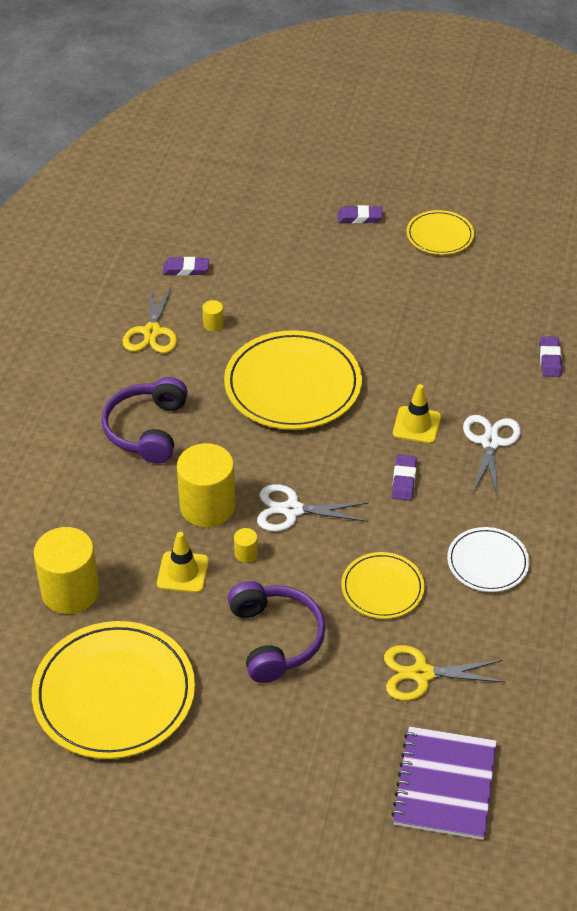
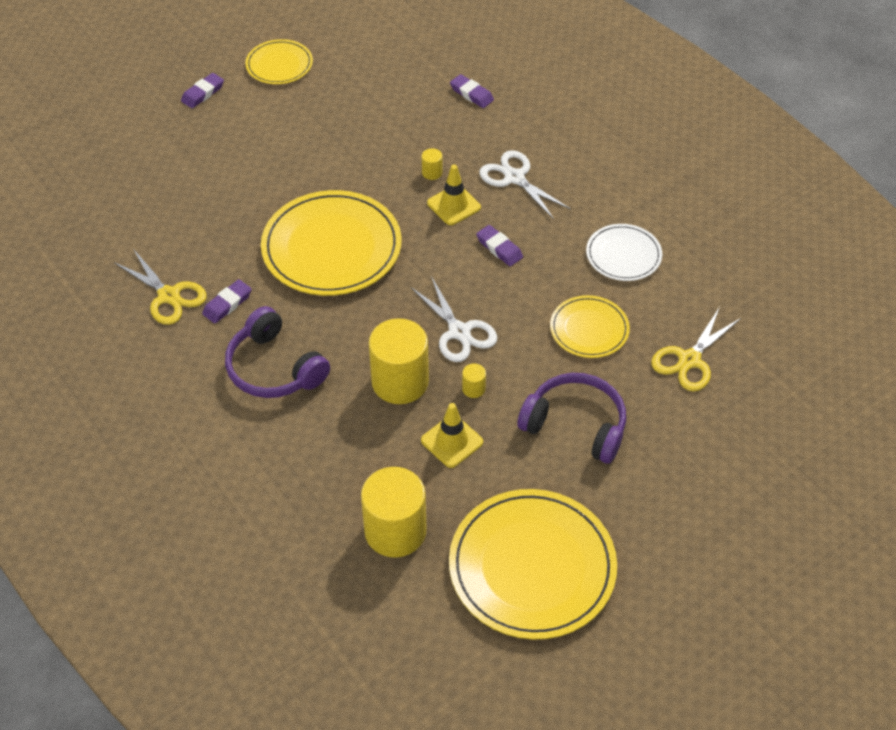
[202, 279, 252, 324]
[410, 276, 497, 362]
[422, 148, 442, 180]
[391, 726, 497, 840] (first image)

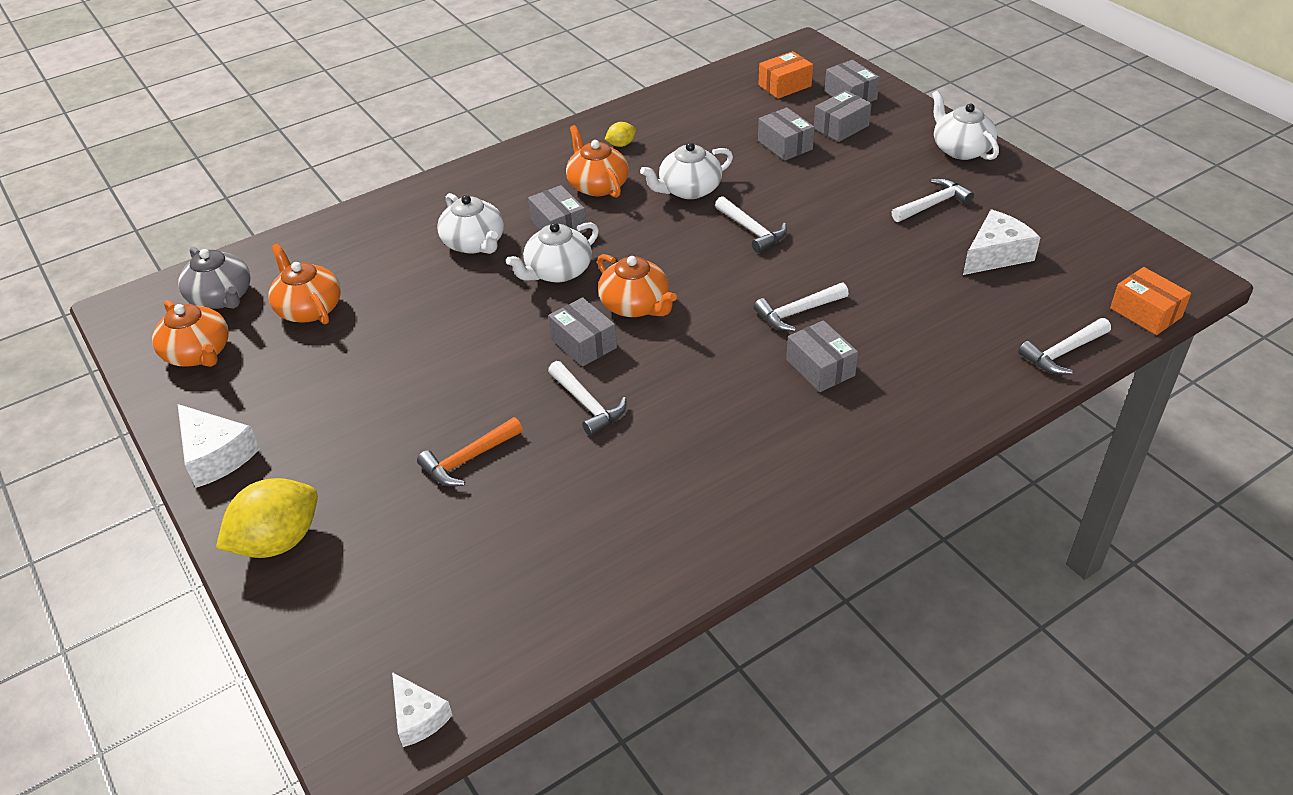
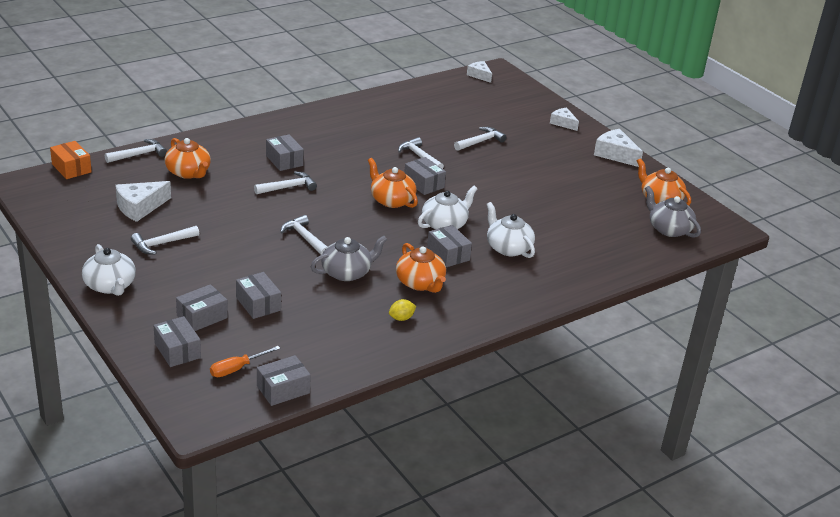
[164, 138, 211, 179]
[210, 346, 280, 377]
[257, 355, 311, 406]
[311, 236, 388, 281]
[454, 127, 506, 151]
[550, 107, 579, 131]

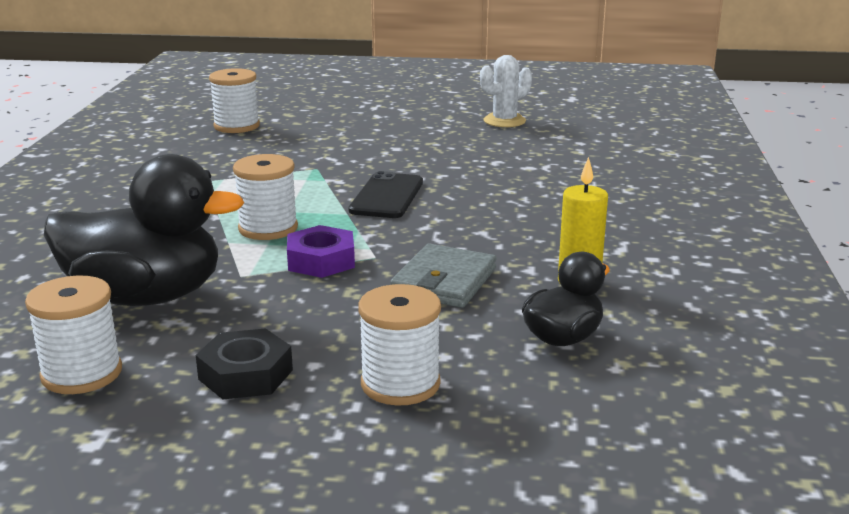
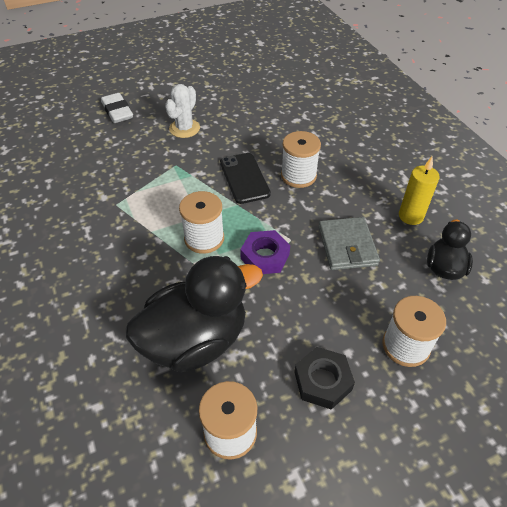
[101, 93, 133, 123]
[165, 84, 200, 138]
[281, 131, 321, 188]

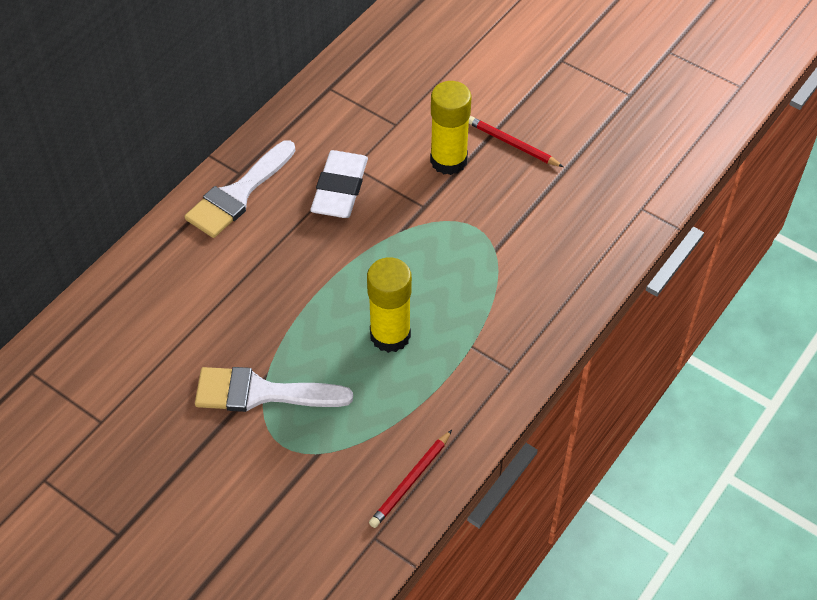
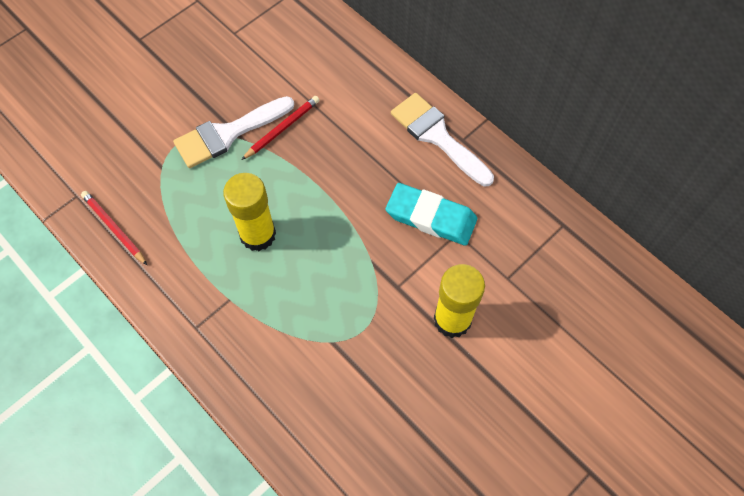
[173, 96, 294, 168]
[242, 96, 320, 160]
[386, 183, 477, 246]

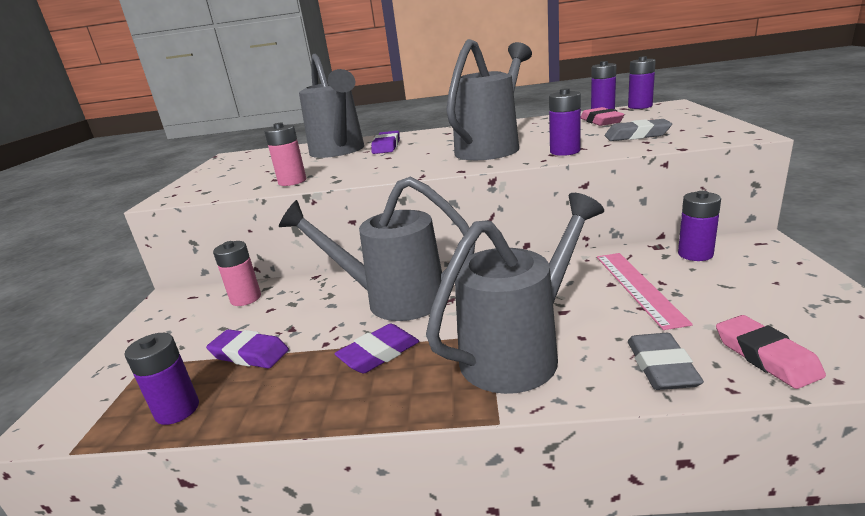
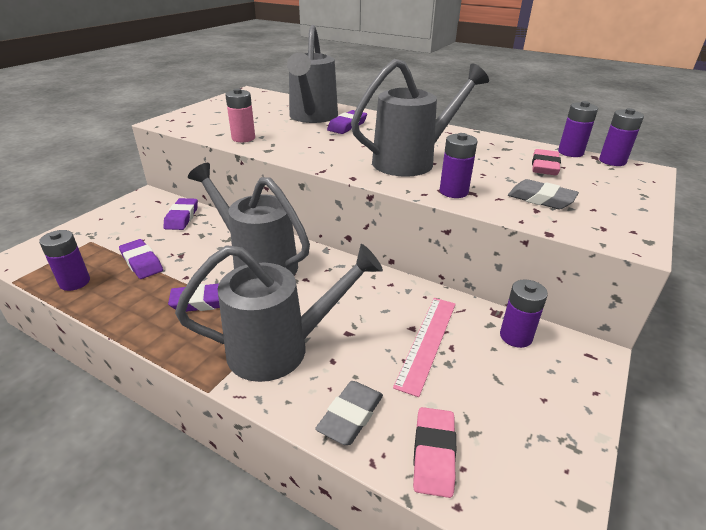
[163, 198, 198, 230]

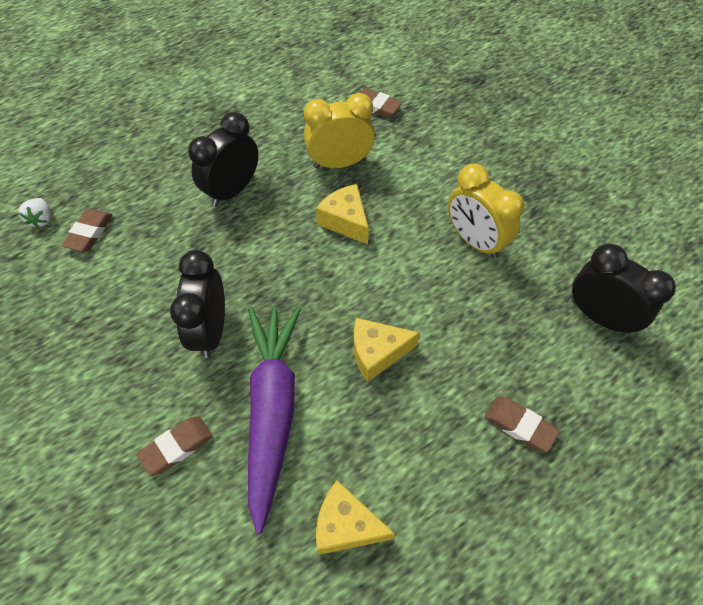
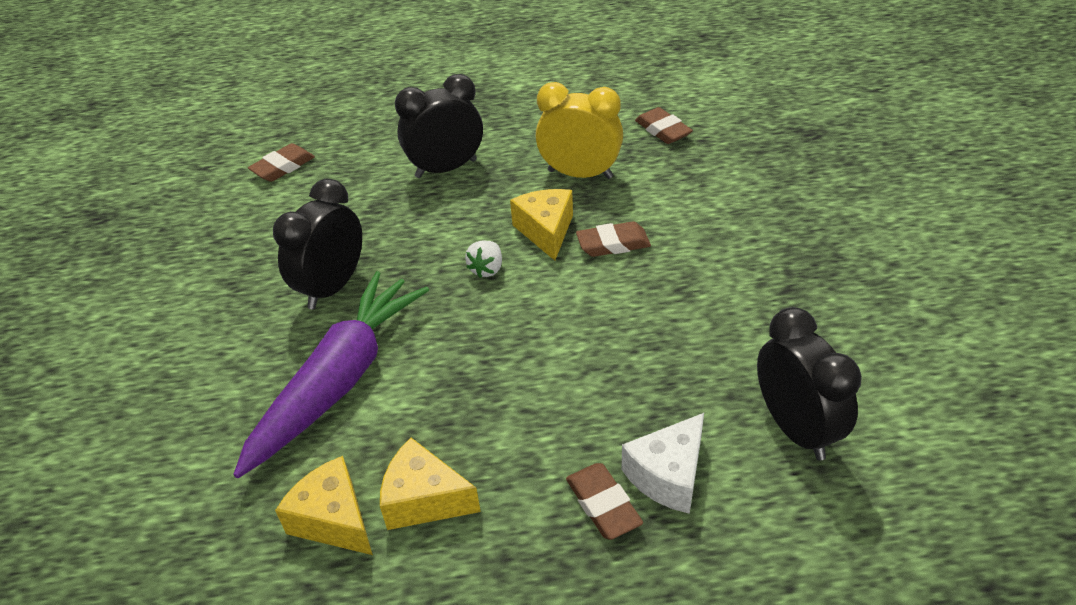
[380, 438, 481, 530]
[465, 241, 502, 278]
[576, 221, 651, 257]
[622, 413, 704, 514]
[448, 163, 524, 259] (first image)

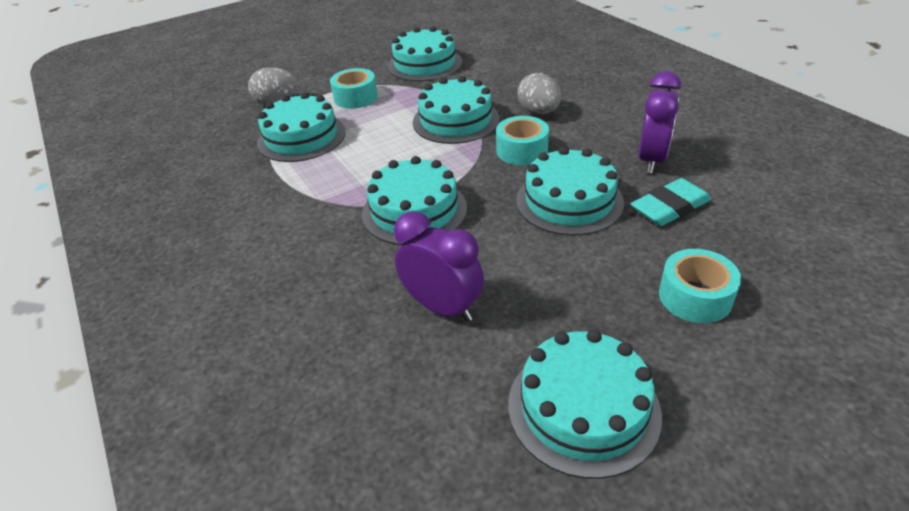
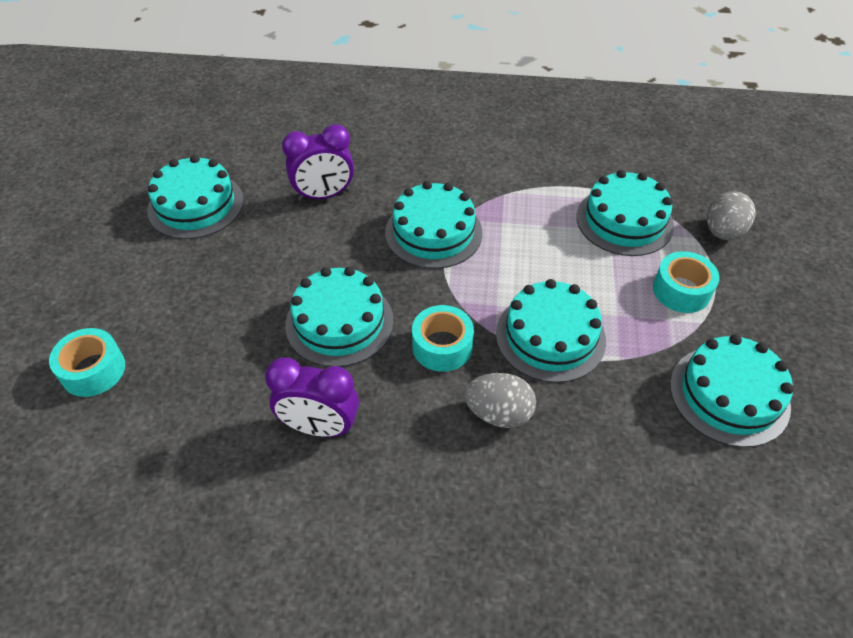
[49, 328, 125, 397]
[265, 357, 359, 437]
[631, 178, 711, 226] (first image)

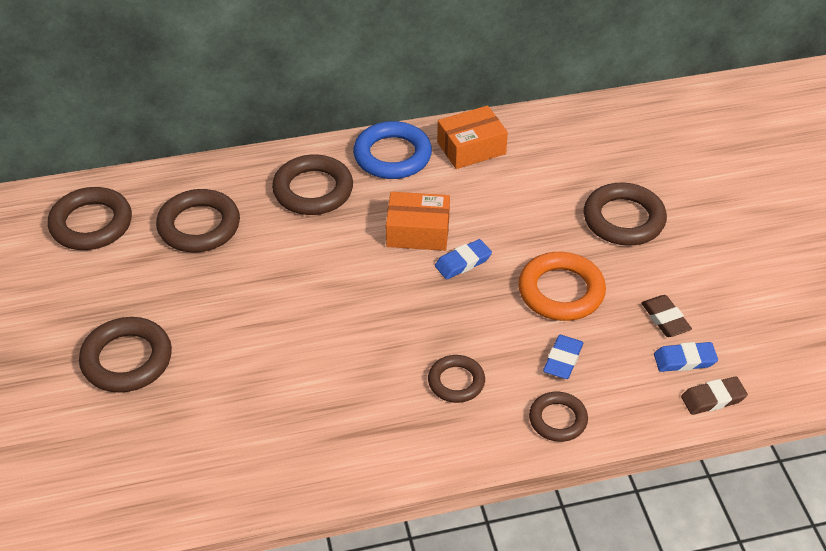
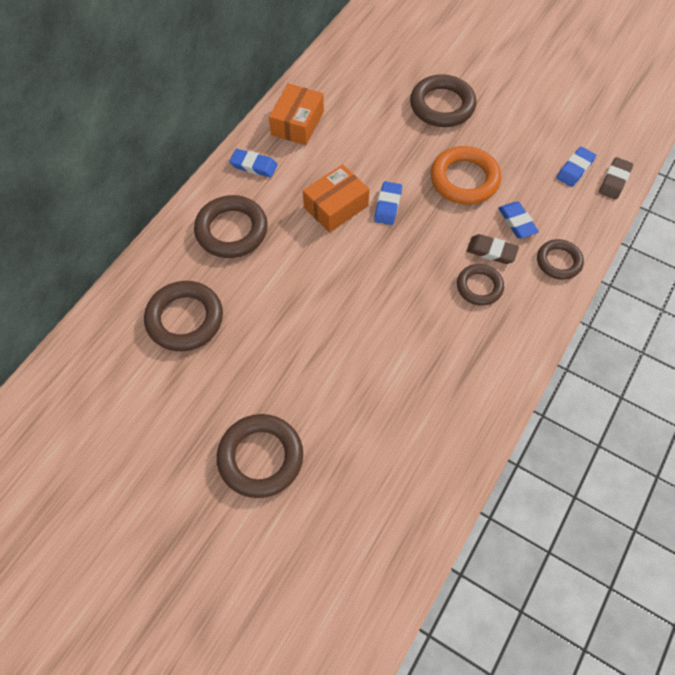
[229, 149, 278, 178]
[467, 234, 519, 264]
[48, 187, 132, 250] (first image)

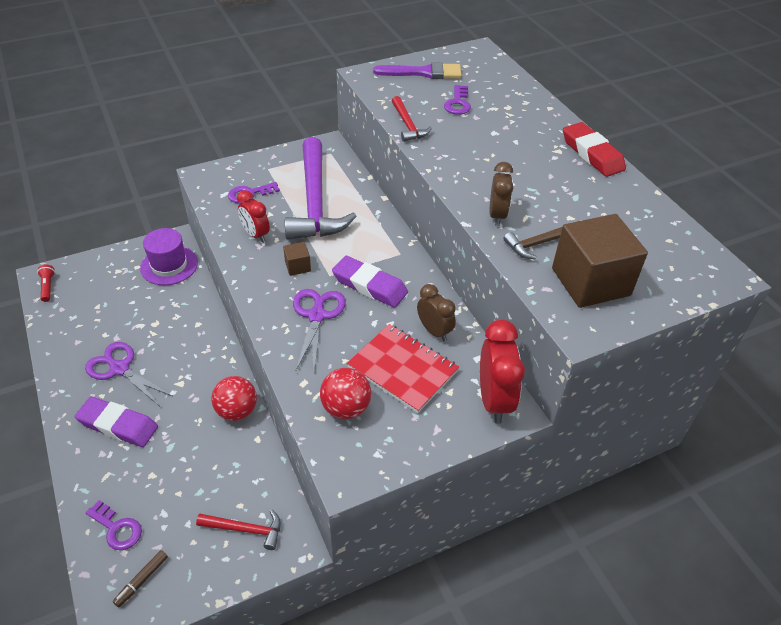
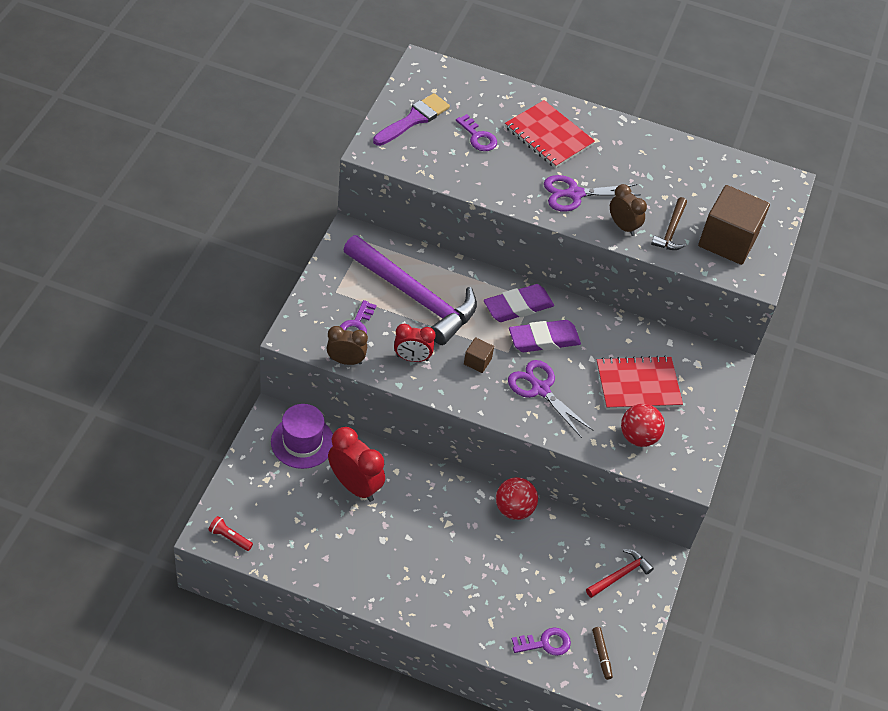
[327, 326, 368, 365]
[328, 427, 385, 502]
[484, 284, 554, 322]
[505, 100, 595, 168]
[544, 175, 640, 212]
[392, 96, 432, 142] (first image)
[563, 122, 626, 177] (first image)

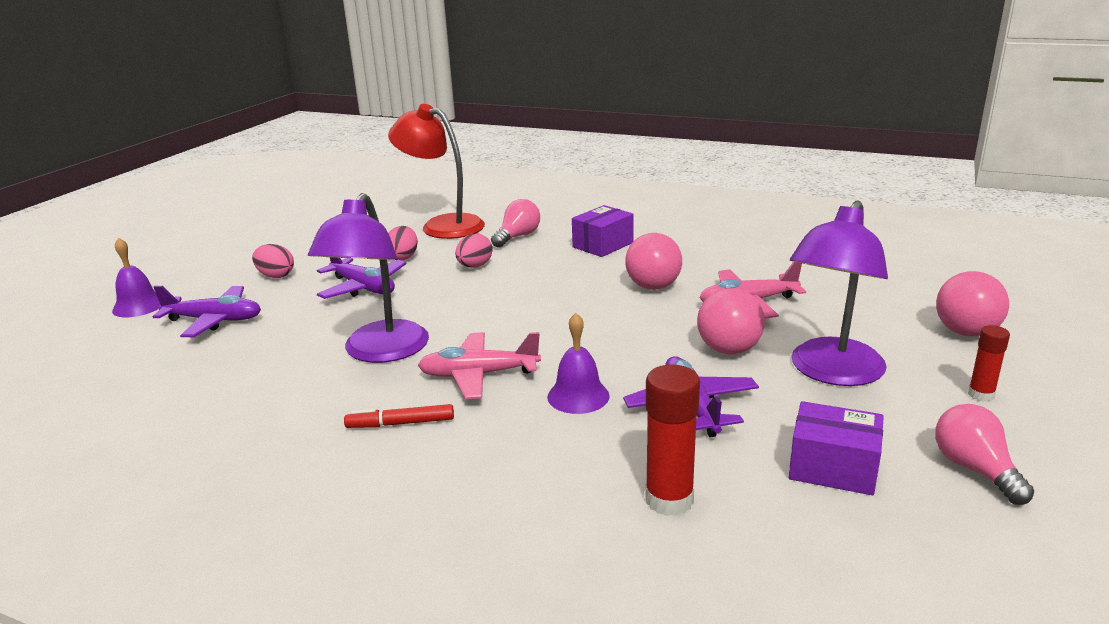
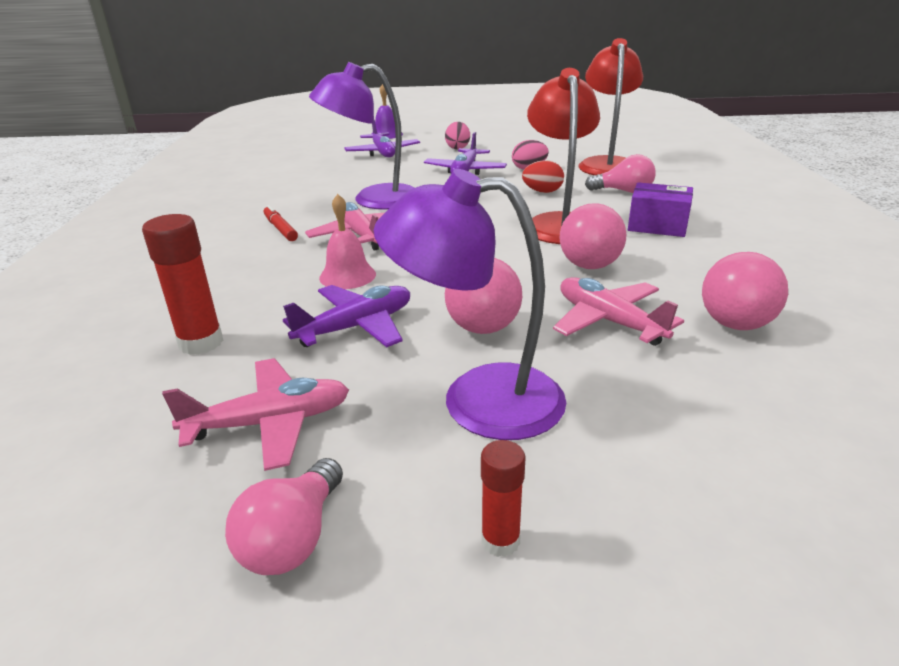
[162, 358, 349, 471]
[225, 458, 343, 575]
[319, 194, 376, 289]
[522, 160, 564, 193]
[527, 68, 600, 244]
[702, 252, 788, 330]

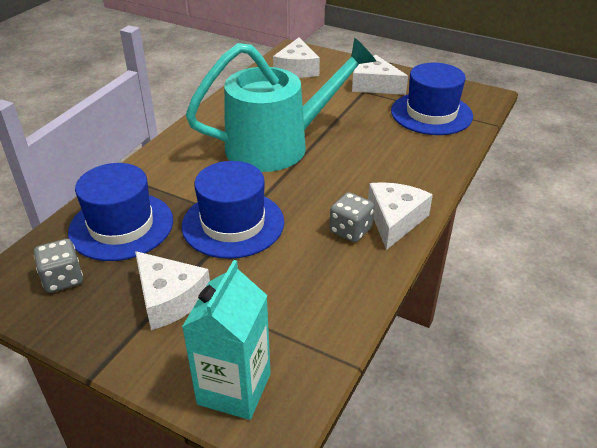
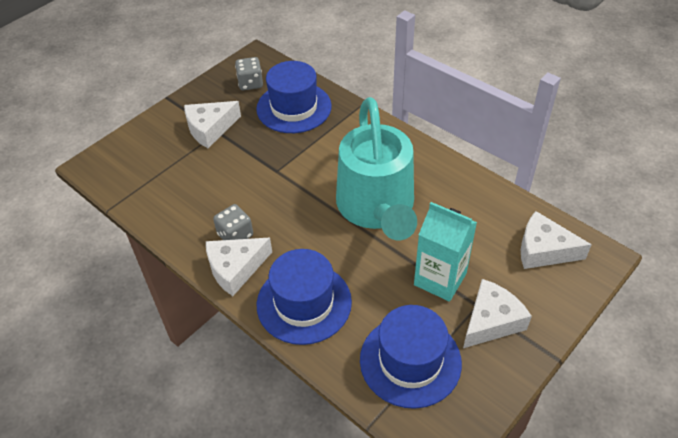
[206, 238, 272, 296]
[257, 249, 352, 345]
[414, 202, 477, 302]

